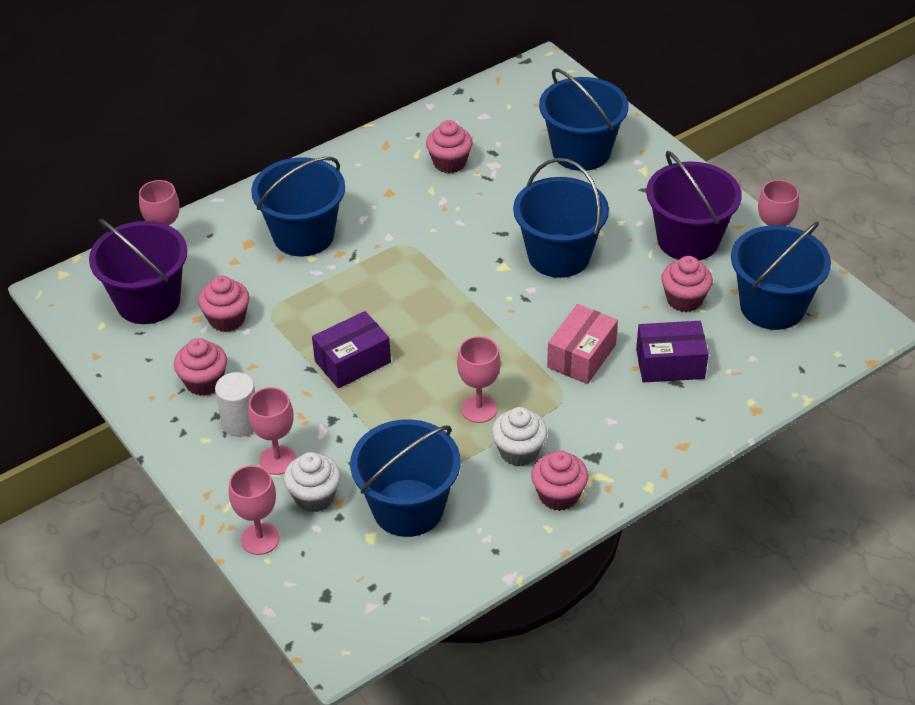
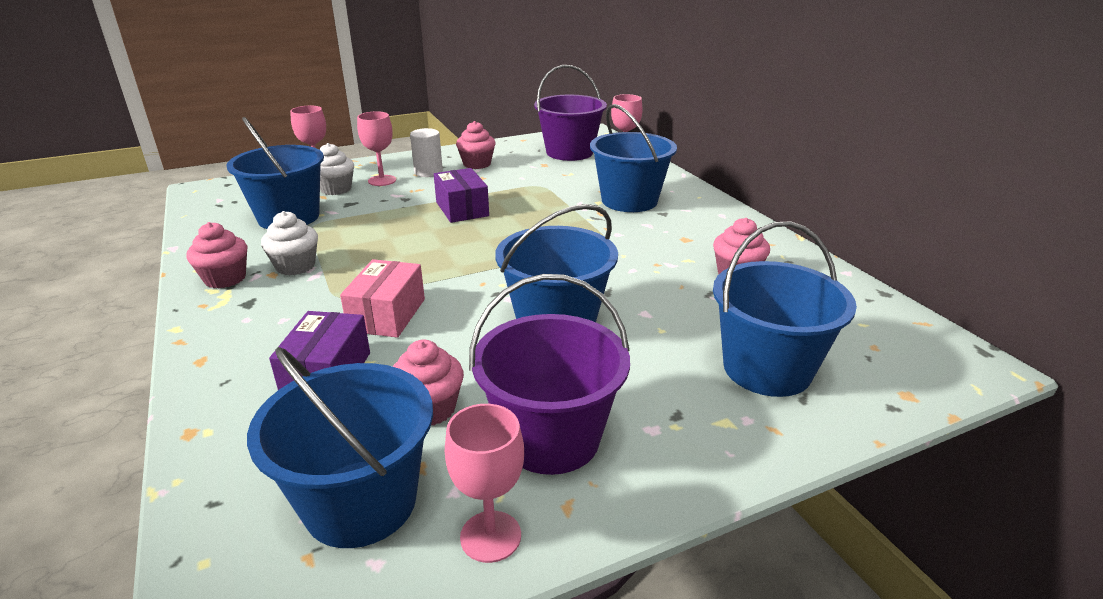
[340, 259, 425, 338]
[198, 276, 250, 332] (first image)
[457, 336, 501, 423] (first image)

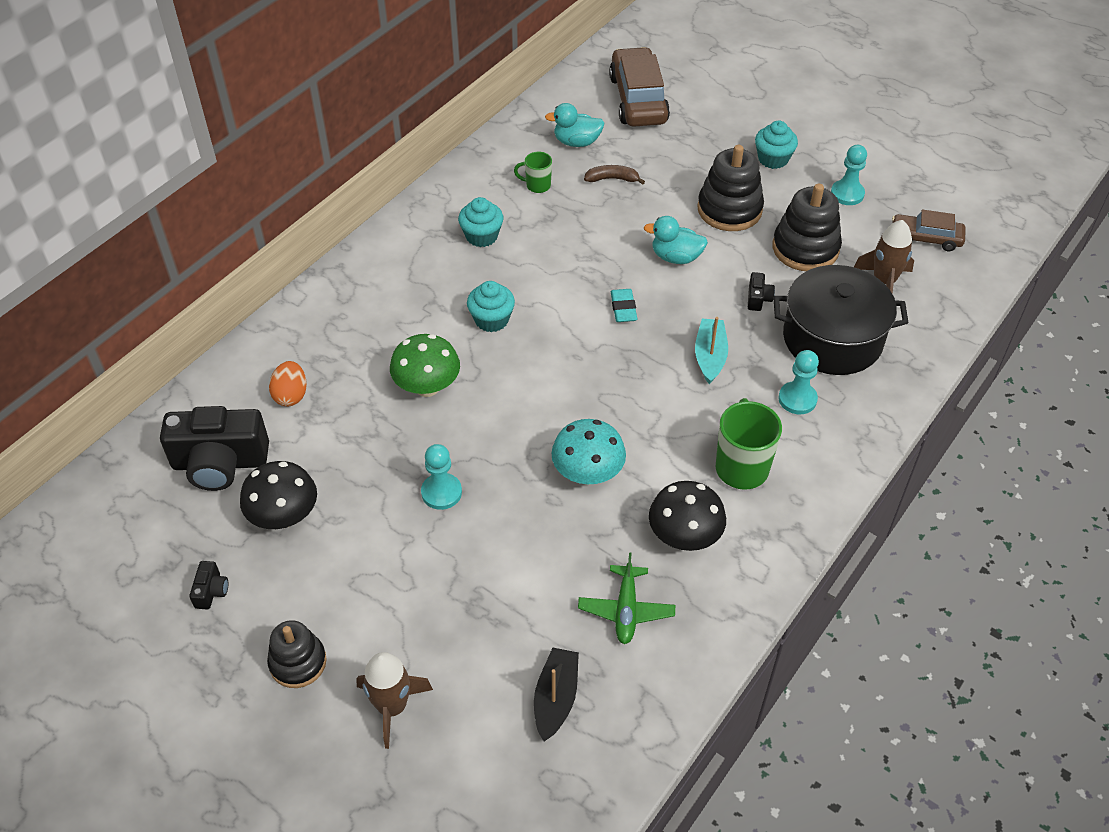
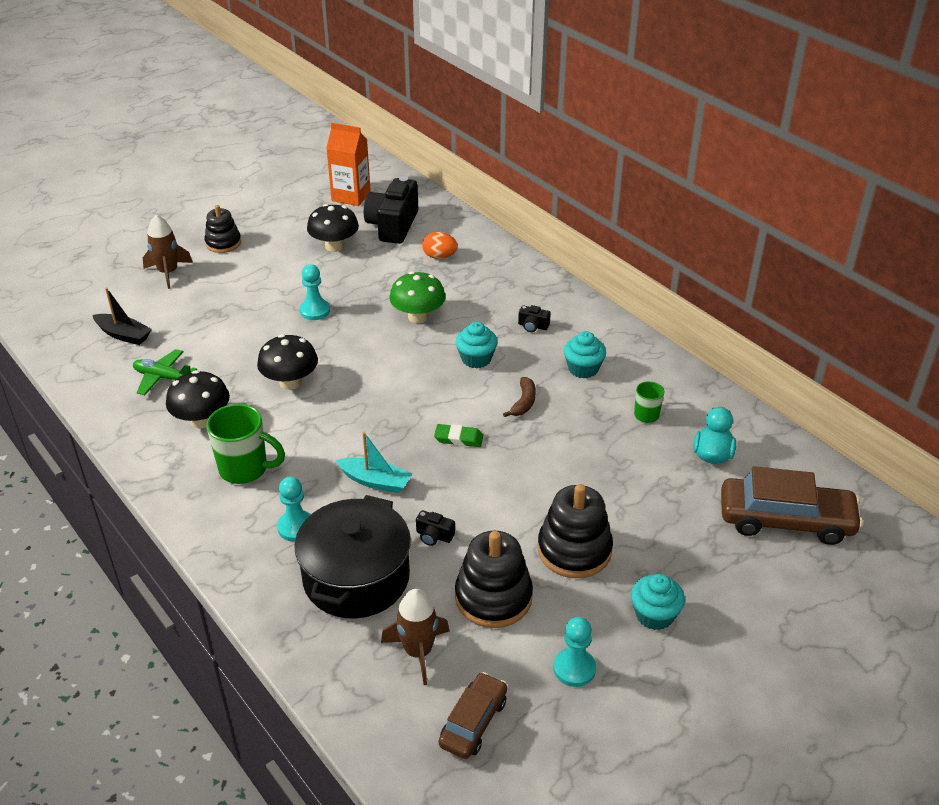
[257, 334, 318, 390]
[326, 123, 371, 206]
[434, 424, 483, 447]
[503, 377, 536, 417]
[518, 305, 551, 332]
[644, 216, 708, 264] (first image)

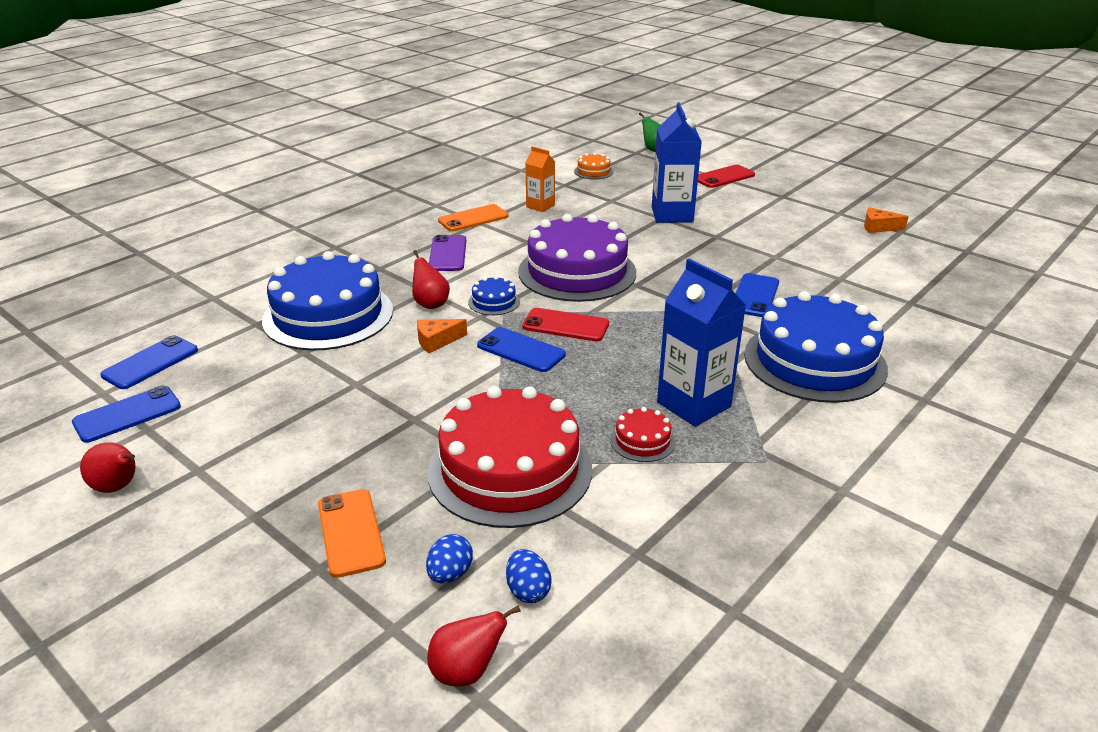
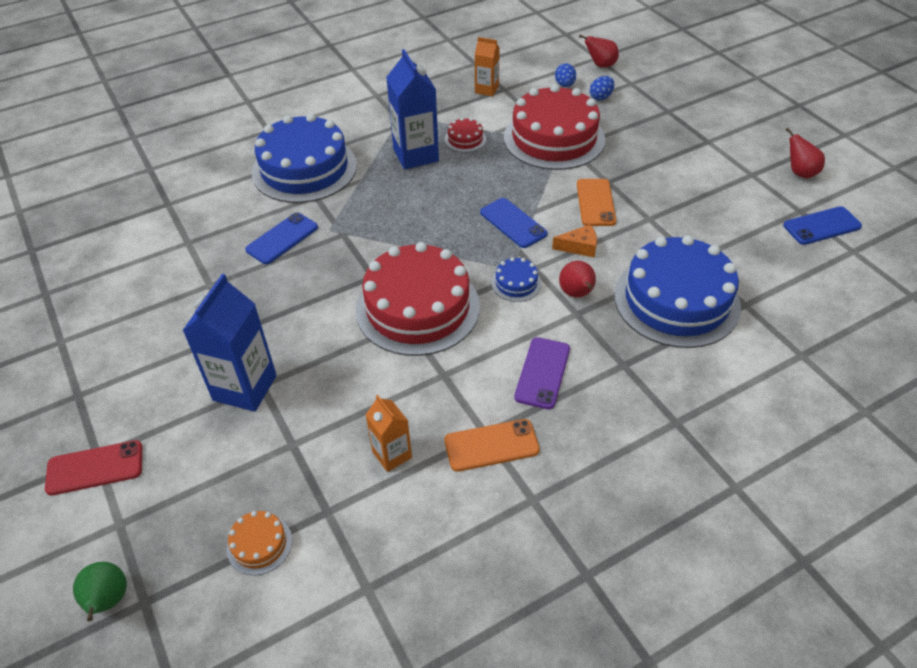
[356, 242, 480, 356]
[475, 37, 500, 96]
[577, 179, 616, 226]
[100, 335, 198, 389] (first image)
[522, 308, 609, 341] (first image)
[864, 207, 909, 233] (first image)

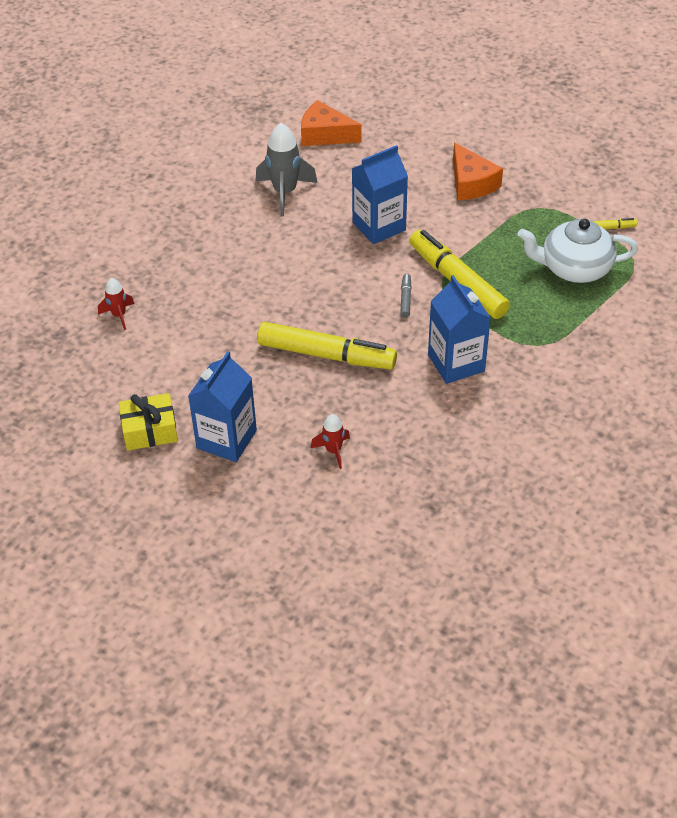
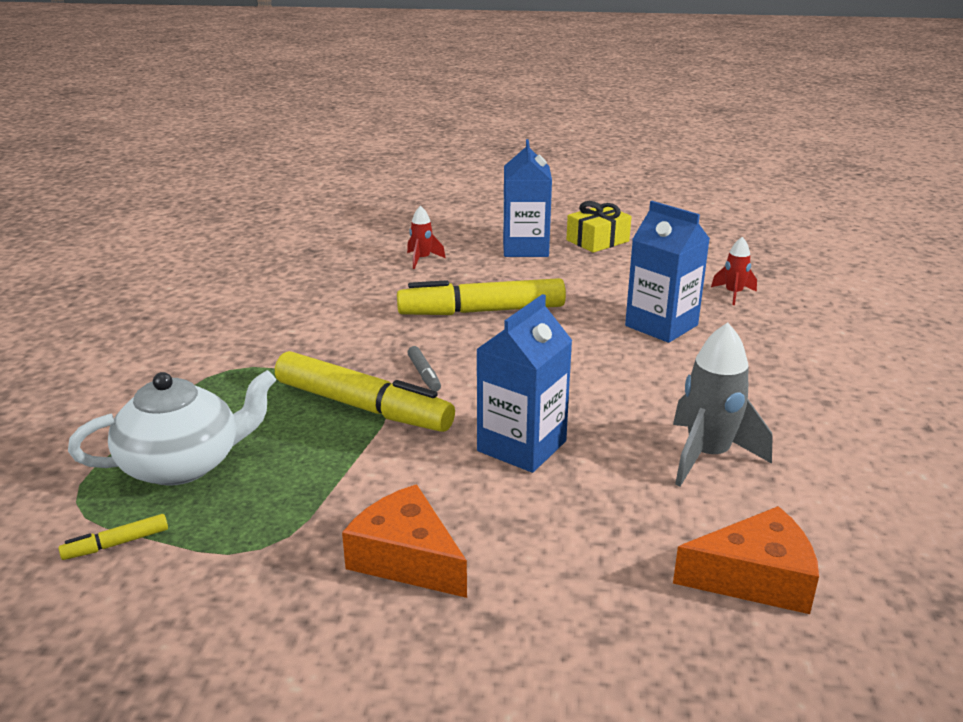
[625, 201, 710, 343]

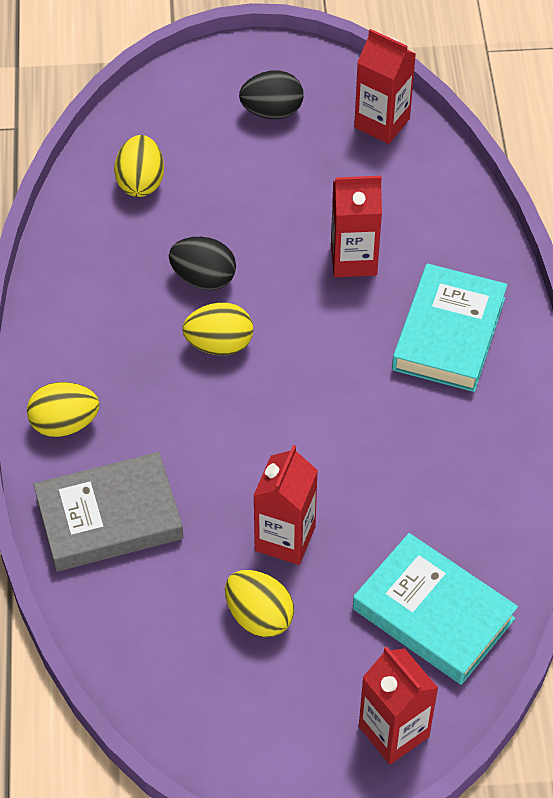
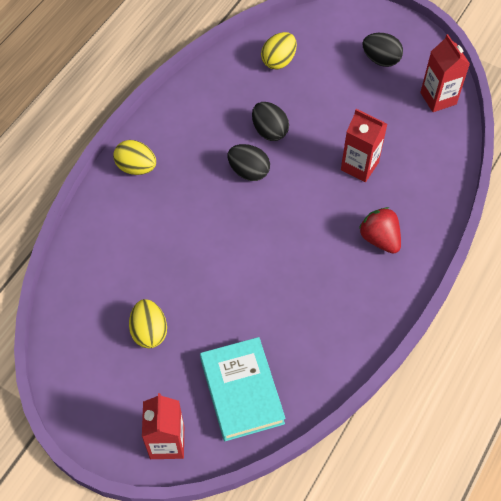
[228, 144, 270, 181]
[359, 207, 401, 254]
[33, 452, 184, 571] (first image)
[253, 445, 318, 565] (first image)

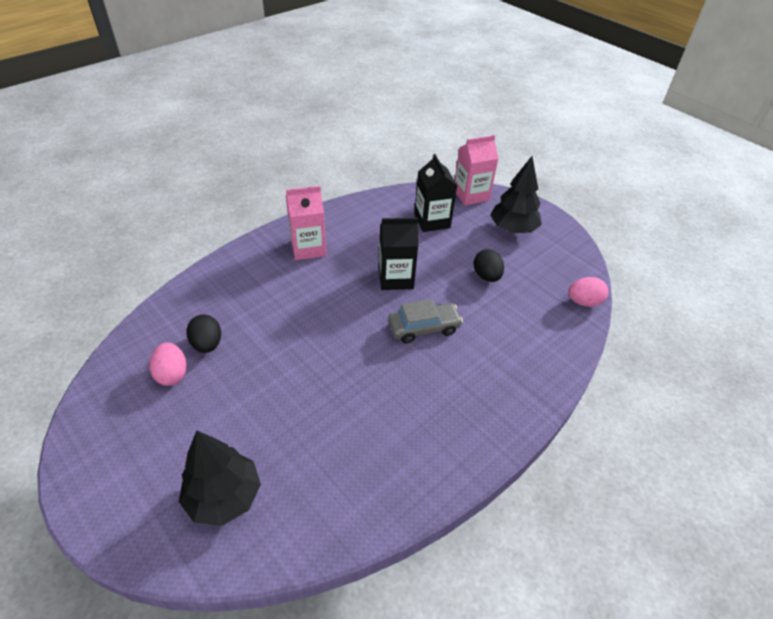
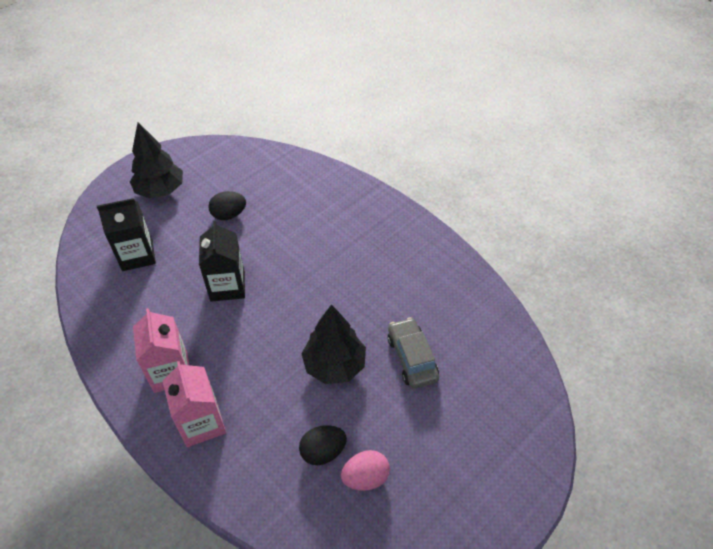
[163, 361, 226, 447]
[301, 304, 366, 384]
[388, 317, 439, 389]
[568, 277, 609, 307] (first image)

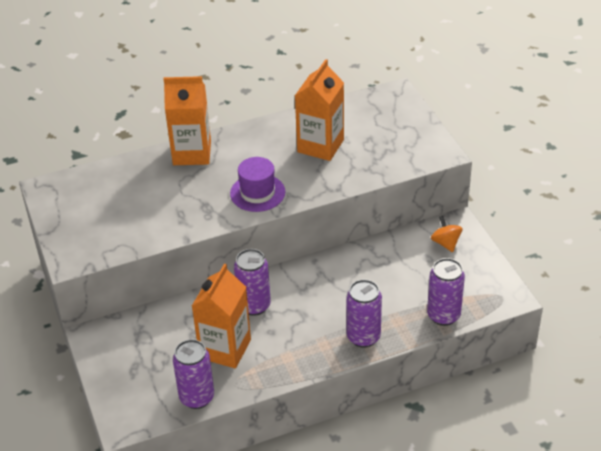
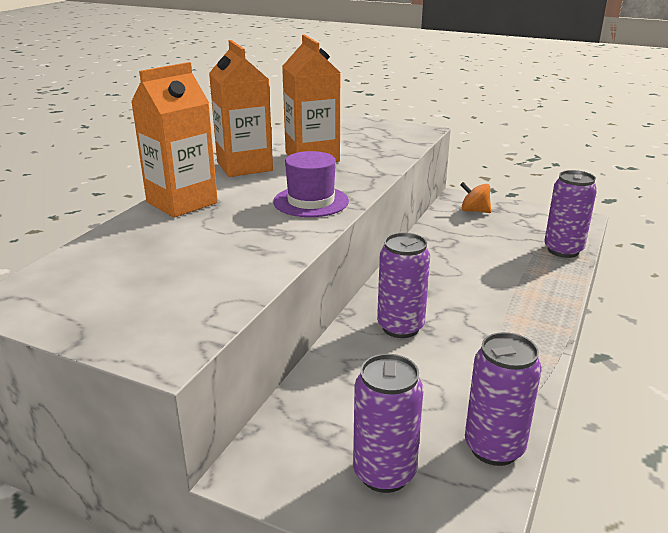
[209, 40, 273, 177]
[353, 354, 424, 493]

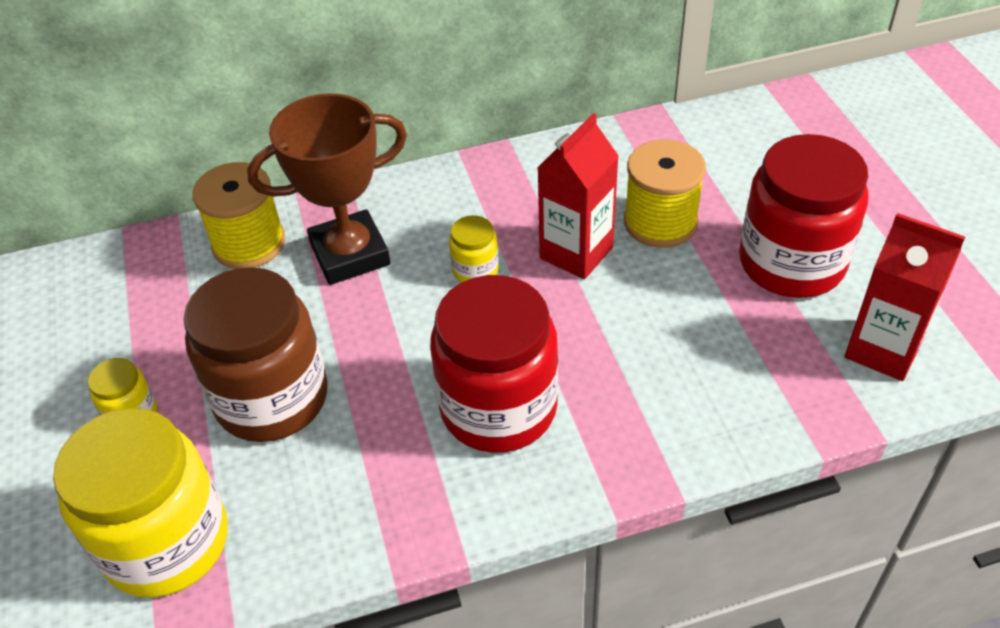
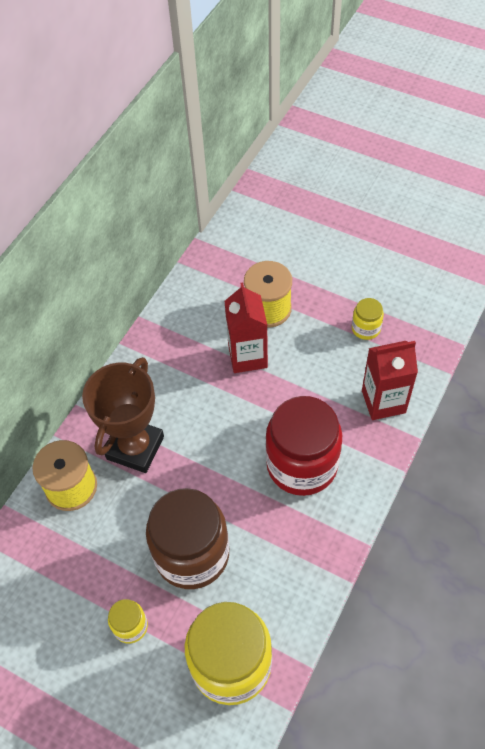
[352, 298, 384, 340]
[362, 341, 418, 420]
[739, 134, 868, 298] (first image)

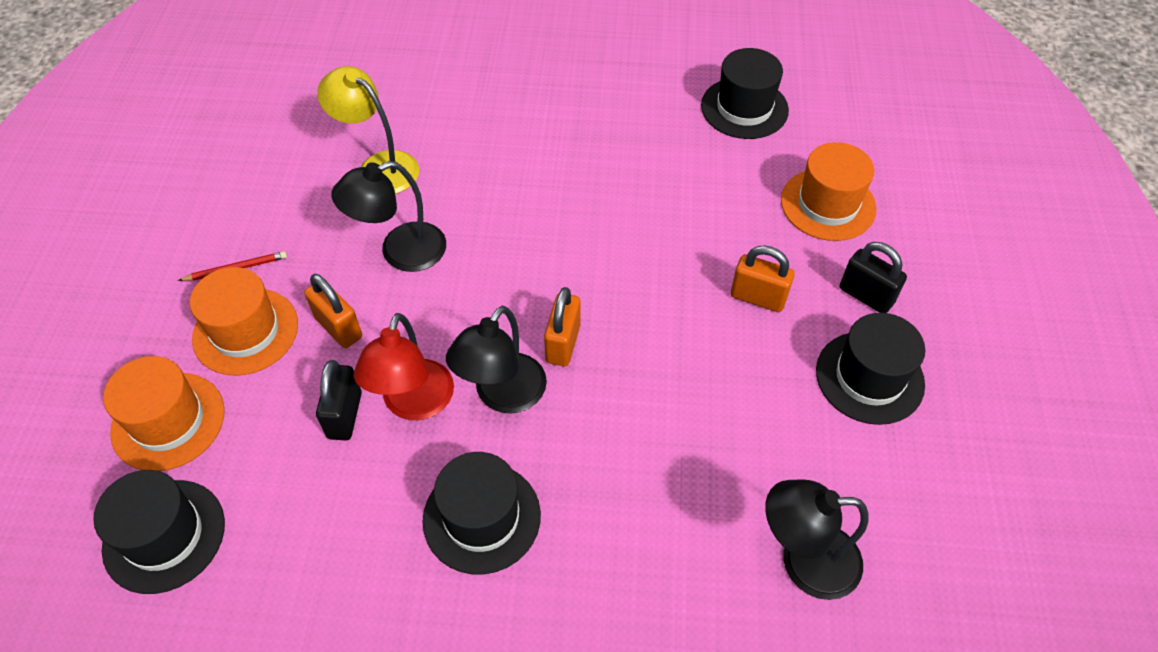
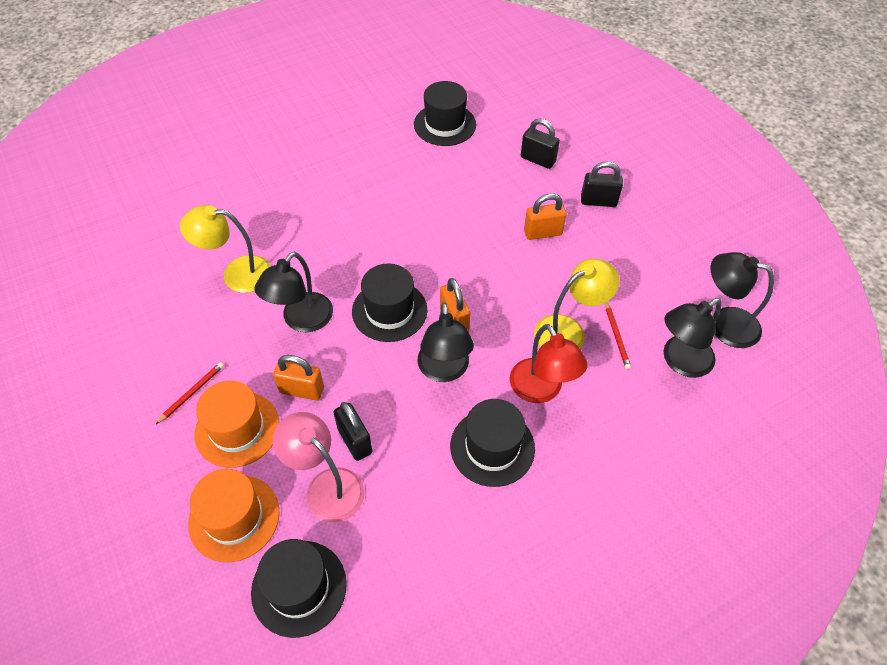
[273, 412, 365, 522]
[352, 263, 427, 342]
[510, 324, 588, 403]
[521, 118, 560, 169]
[534, 258, 620, 348]
[605, 302, 631, 370]
[710, 252, 774, 348]

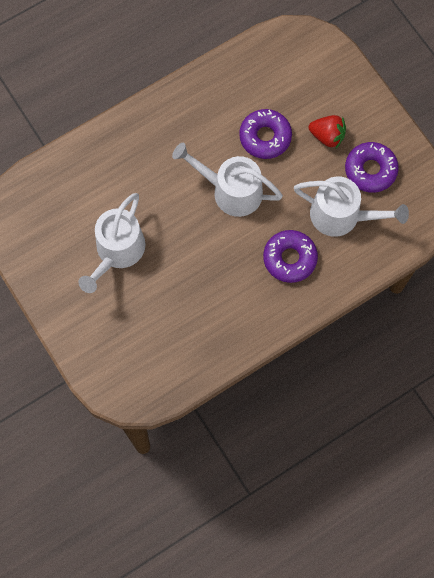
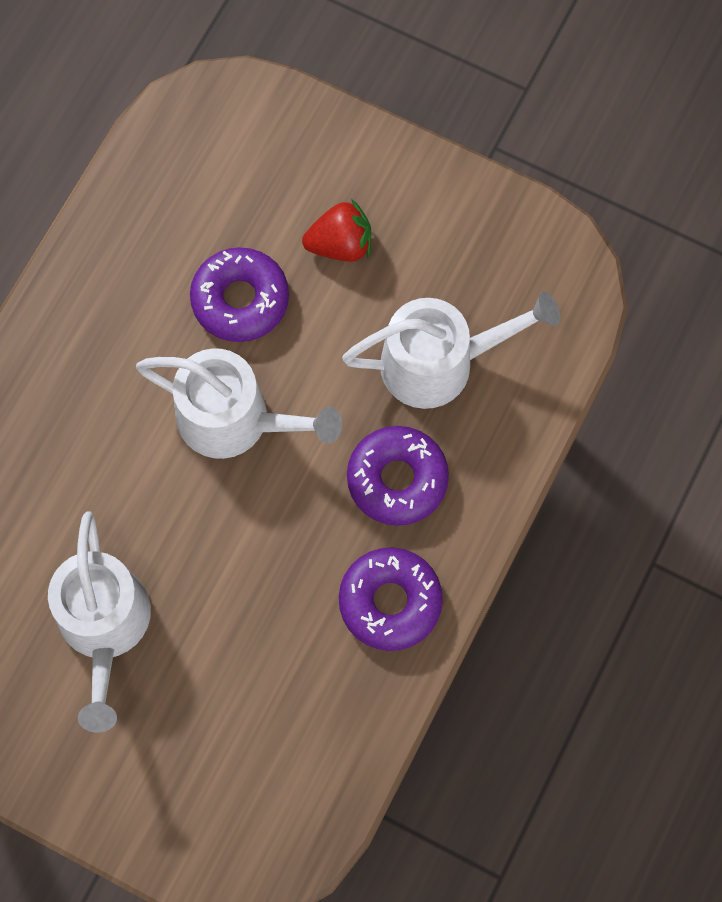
[136, 348, 342, 459]
[339, 547, 443, 651]

